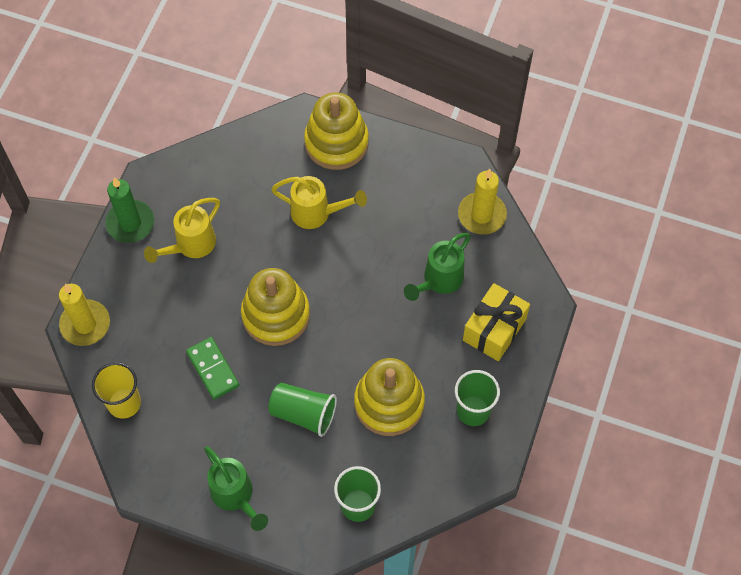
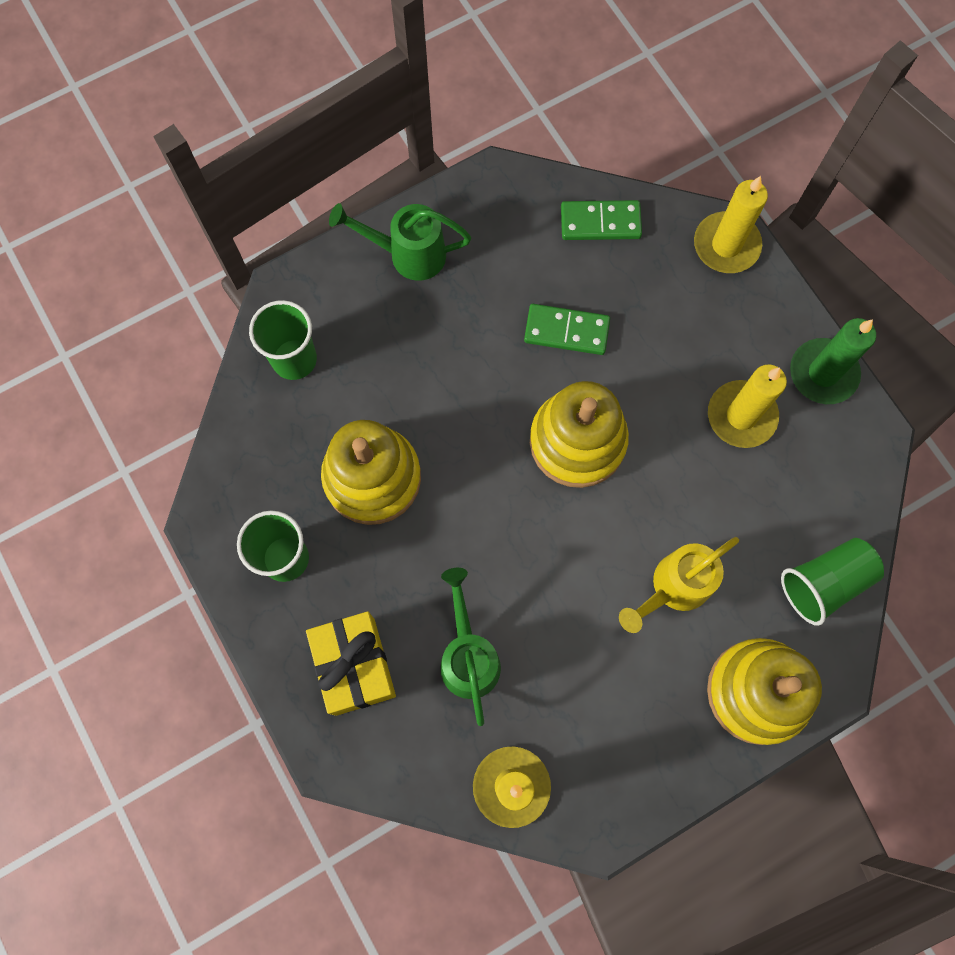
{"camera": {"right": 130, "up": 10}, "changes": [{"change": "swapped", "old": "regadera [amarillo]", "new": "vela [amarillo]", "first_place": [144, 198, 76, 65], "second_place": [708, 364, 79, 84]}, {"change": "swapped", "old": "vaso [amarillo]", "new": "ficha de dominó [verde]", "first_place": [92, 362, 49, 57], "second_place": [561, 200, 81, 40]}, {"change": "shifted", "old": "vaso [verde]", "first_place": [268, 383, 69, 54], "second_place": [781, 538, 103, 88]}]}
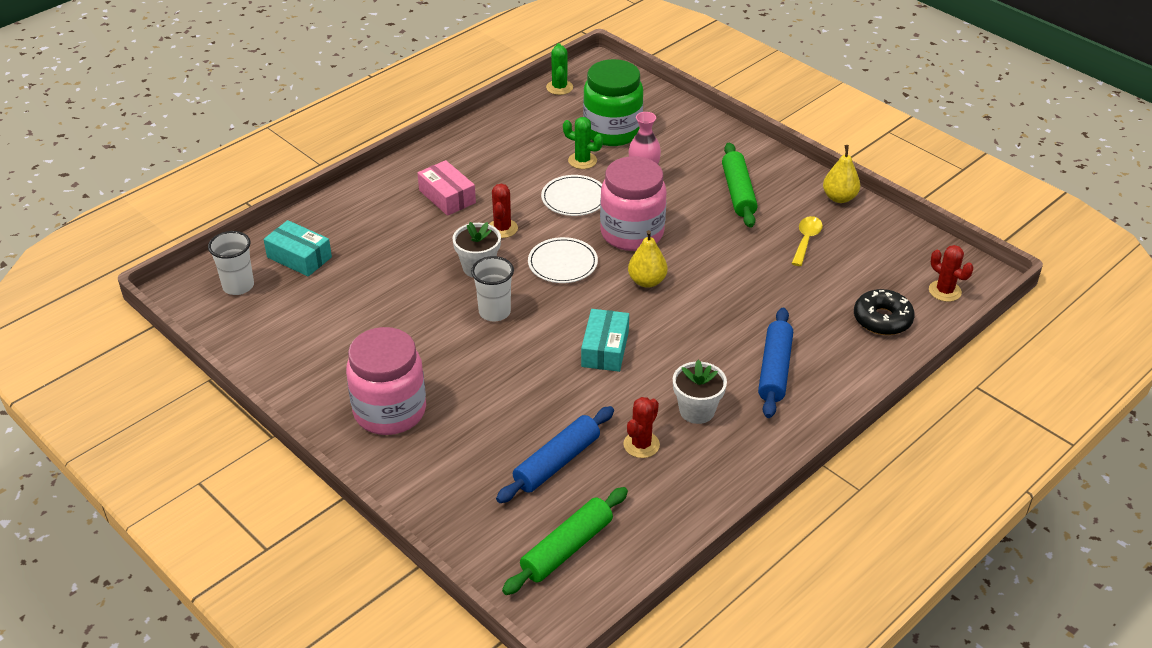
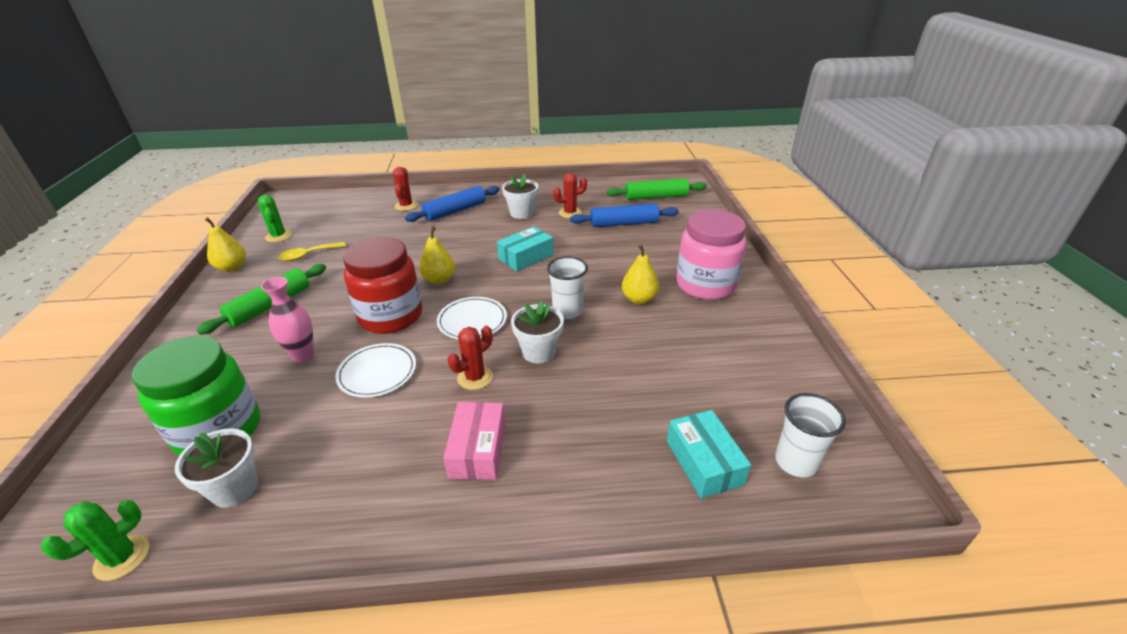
{"camera": {"right": -140, "up": -5}, "changes": [{"change": "shifted", "old": "cactus [verde]", "first_place": [563, 117, 40, 52], "second_place": [257, 195, 35, 47]}, {"change": "repainted", "old": "tarro [rosa]", "new": "tarro [rojo]", "first_place": [600, 156, 67, 95], "second_place": [343, 237, 79, 97]}, {"change": "shifted", "old": "cactus [rojo]", "first_place": [929, 245, 44, 57], "second_place": [393, 167, 25, 44]}, {"change": "gone", "old": "rosquilla [negro]", "first_place": [854, 289, 61, 46]}, {"change": "new", "new": "pera [amarillo]", "second_place": [622, 244, 37, 60]}, {"change": "new", "new": "maceta [blanco]", "second_place": [175, 428, 83, 80]}]}
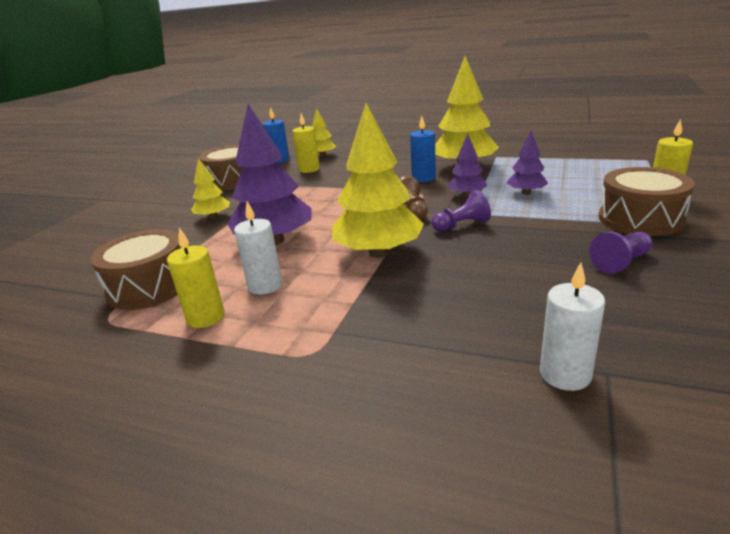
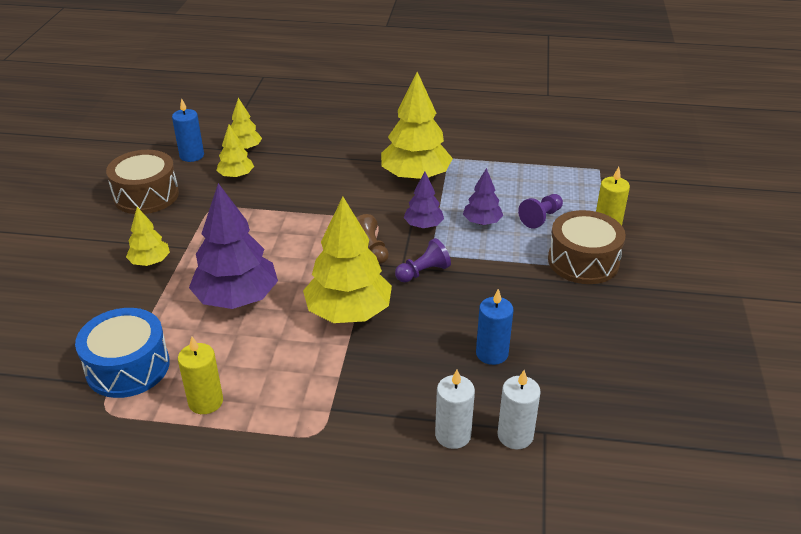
{"camera": {"right": -15, "up": 10}, "changes": [{"change": "swapped", "old": "vela [amarillo]", "new": "árbol [amarillo]", "first_place": [292, 114, 28, 59], "second_place": [216, 125, 38, 53]}, {"change": "shifted", "old": "vela [azul]", "first_place": [410, 115, 26, 67], "second_place": [476, 289, 37, 76]}, {"change": "shifted", "old": "vela [blanco]", "first_place": [234, 202, 48, 93], "second_place": [435, 370, 40, 79]}, {"change": "repainted", "old": "tambor [marrón]", "new": "tambor [azul]", "first_place": [90, 229, 92, 81], "second_place": [75, 308, 95, 90]}, {"change": "shifted", "old": "peón [morado]", "first_place": [589, 232, 64, 42], "second_place": [518, 194, 45, 35]}]}
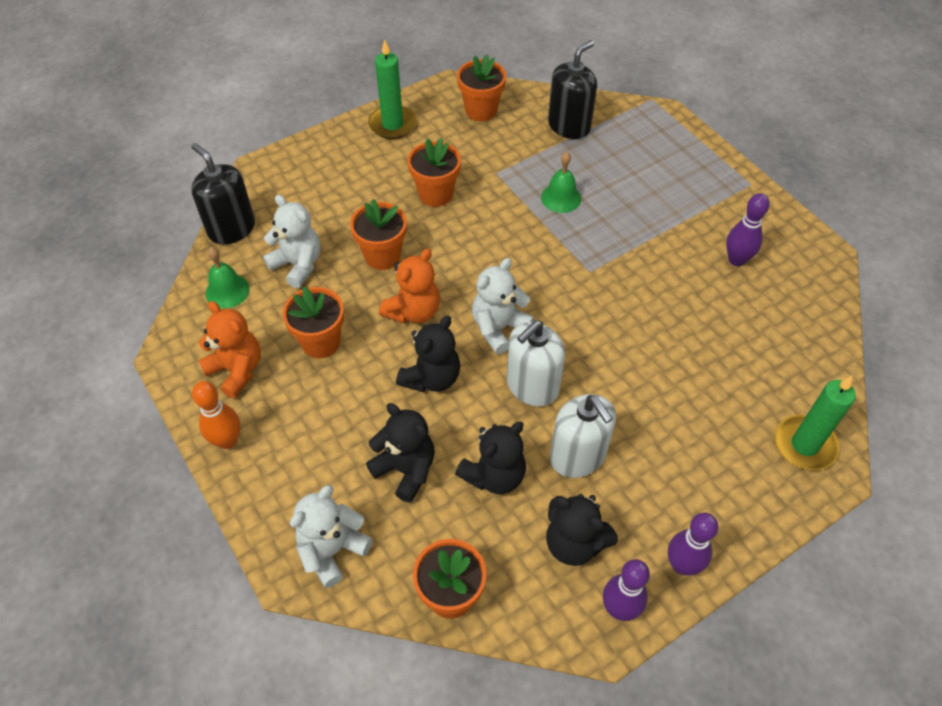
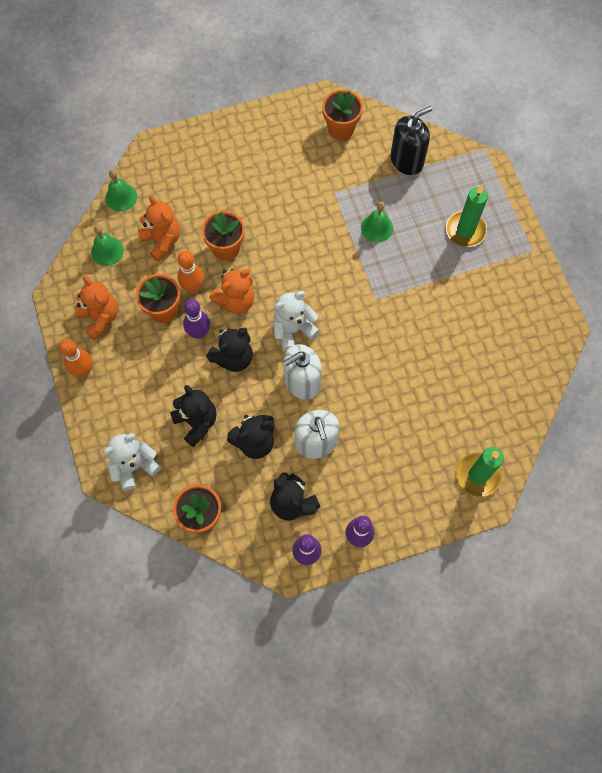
{"camera": {"right": 15, "up": 15}, "changes": [{"change": "shifted", "old": "vela [verde]", "first_place": [368, 39, 49, 100], "second_place": [446, 185, 42, 62]}, {"change": "gone", "old": "maceta [naranja]", "first_place": [408, 138, 53, 69]}, {"change": "swapped", "old": "dispensador de jabón [negro]", "new": "campana [verde]", "first_place": [191, 143, 64, 102], "second_place": [106, 170, 31, 41]}, {"change": "shifted", "old": "bolo [morado]", "first_place": [726, 193, 44, 73], "second_place": [183, 299, 27, 40]}, {"change": "repainted", "old": "osito [blanco]", "new": "osito [naranja]", "first_place": [263, 195, 57, 93], "second_place": [138, 196, 42, 66]}, {"change": "new", "new": "bolo [naranja]", "second_place": [177, 251, 27, 42]}]}
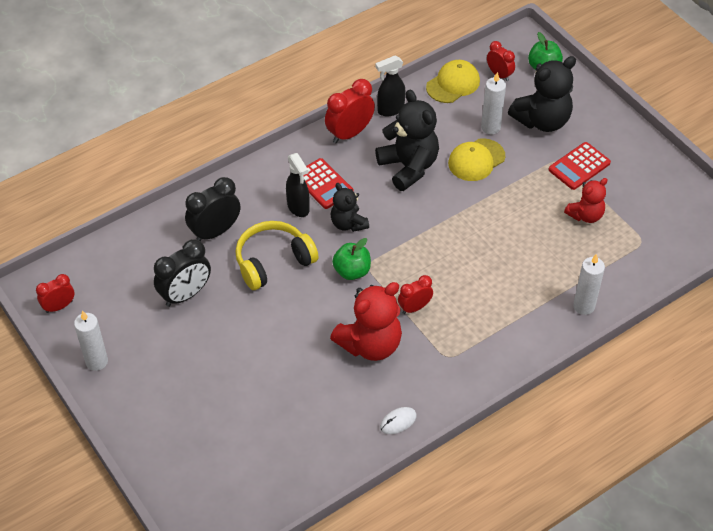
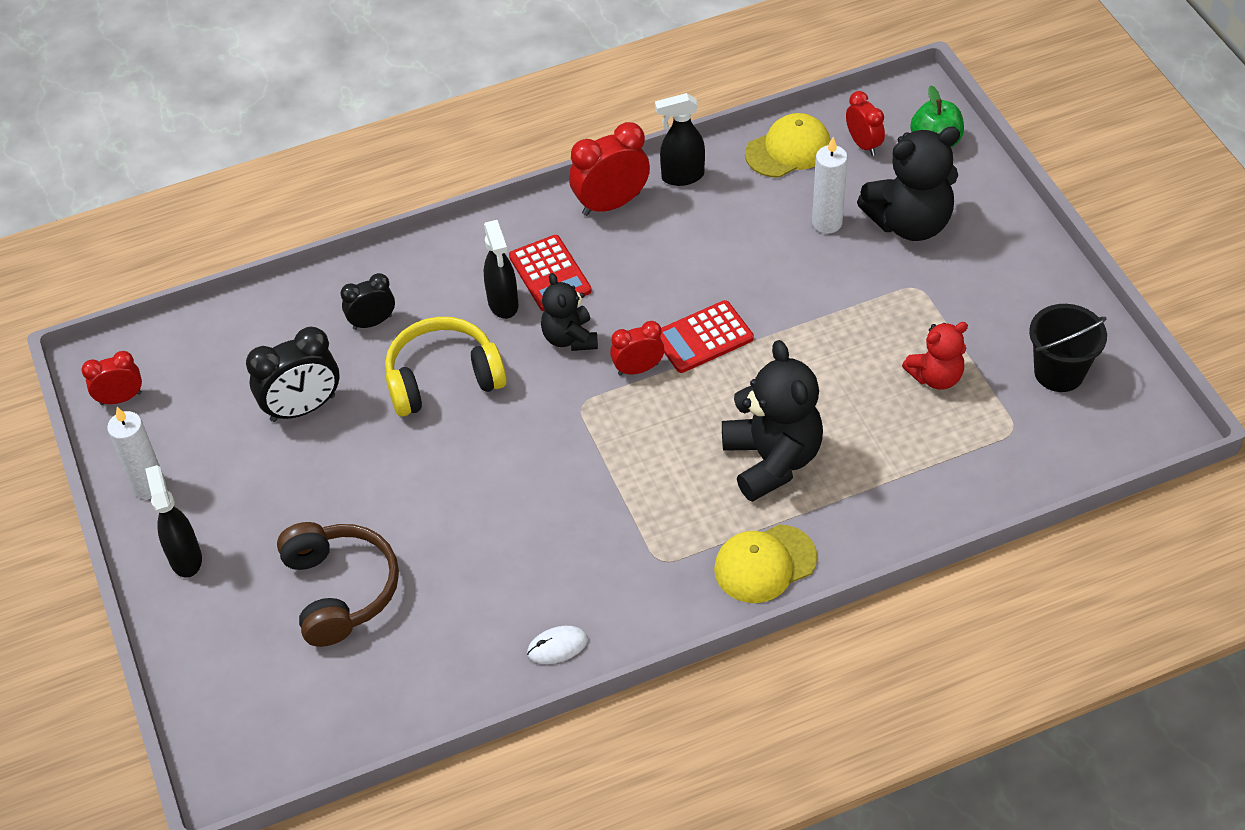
{"camera": {"right": 15, "up": 0}, "changes": [{"change": "shifted", "old": "osito [negro]", "first_place": [375, 90, 64, 101], "second_place": [722, 340, 101, 162]}, {"change": "shifted", "old": "gorra [amarillo]", "first_place": [448, 138, 57, 43], "second_place": [714, 524, 103, 79]}, {"change": "shifted", "old": "calculadora [rojo]", "first_place": [549, 142, 62, 48], "second_place": [660, 300, 94, 73]}, {"change": "scaled", "old": "despertador [negro]", "first_place": [185, 177, 55, 64], "second_place": [341, 273, 54, 57], "factor": 0.62}, {"change": "gone", "old": "manzana [verde]", "first_place": [332, 238, 39, 42]}, {"change": "gone", "old": "vela [blanco]", "first_place": [573, 254, 32, 61]}, {"change": "shifted", "old": "despertador [rojo]", "first_place": [398, 275, 35, 39], "second_place": [610, 321, 54, 55]}, {"change": "gone", "old": "osito [rojo]", "first_place": [330, 282, 72, 79]}, {"change": "new", "new": "balde [negro]", "second_place": [1029, 304, 78, 88]}, {"change": "new", "new": "pulverizador [negro]", "second_place": [145, 465, 57, 113]}, {"change": "new", "new": "auriculares [marrón]", "second_place": [277, 522, 122, 125]}]}
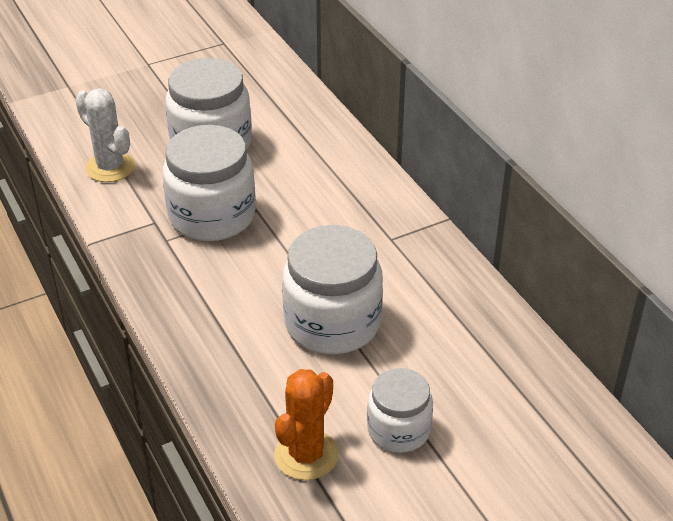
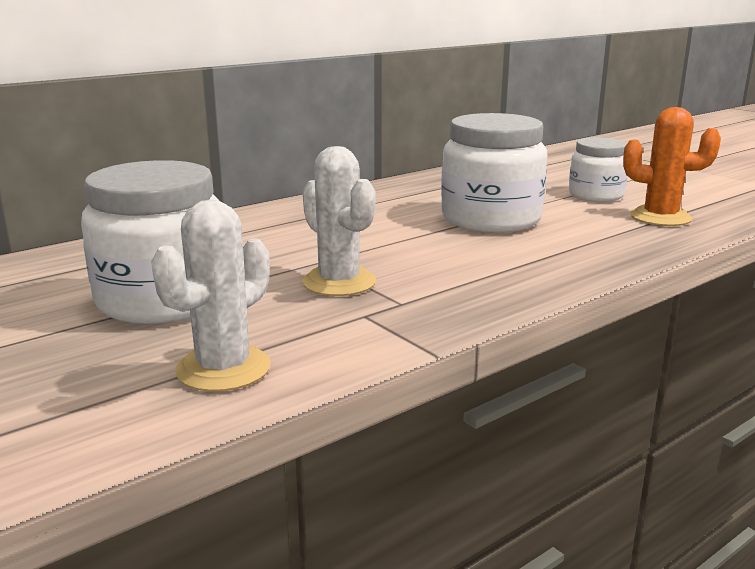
{"camera": {"right": -100, "up": -20}, "changes": [{"change": "swapped", "old": "tarro [blanco]", "new": "cactus [blanco]", "first_place": [163, 125, 93, 116], "second_place": [302, 146, 74, 150]}]}
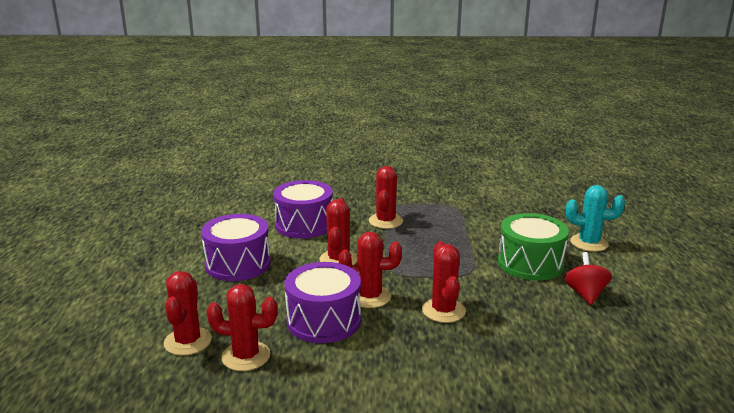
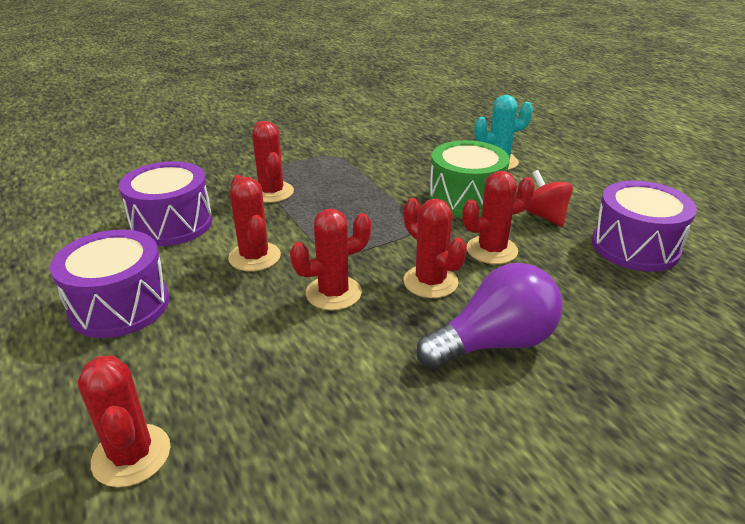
{"camera": {"right": -30, "up": 10}, "changes": [{"change": "shifted", "old": "tambor [morado]", "first_place": [285, 262, 76, 81], "second_place": [592, 181, 105, 91]}, {"change": "shifted", "old": "cactus [rojo]", "first_place": [206, 284, 72, 87], "second_place": [462, 171, 73, 93]}, {"change": "new", "new": "bombilla [morado]", "second_place": [417, 263, 145, 106]}]}
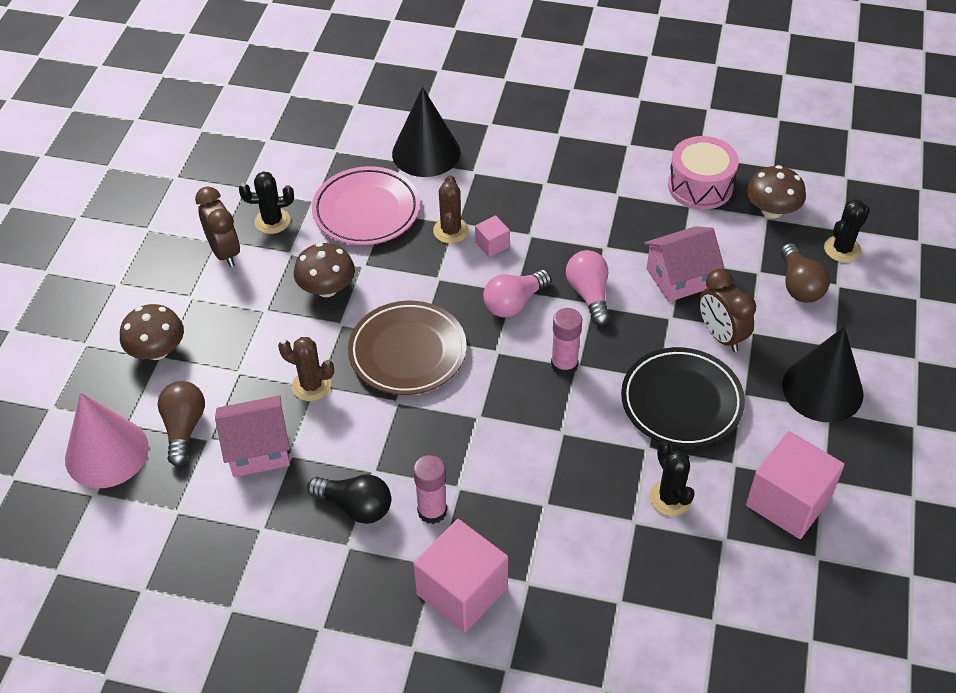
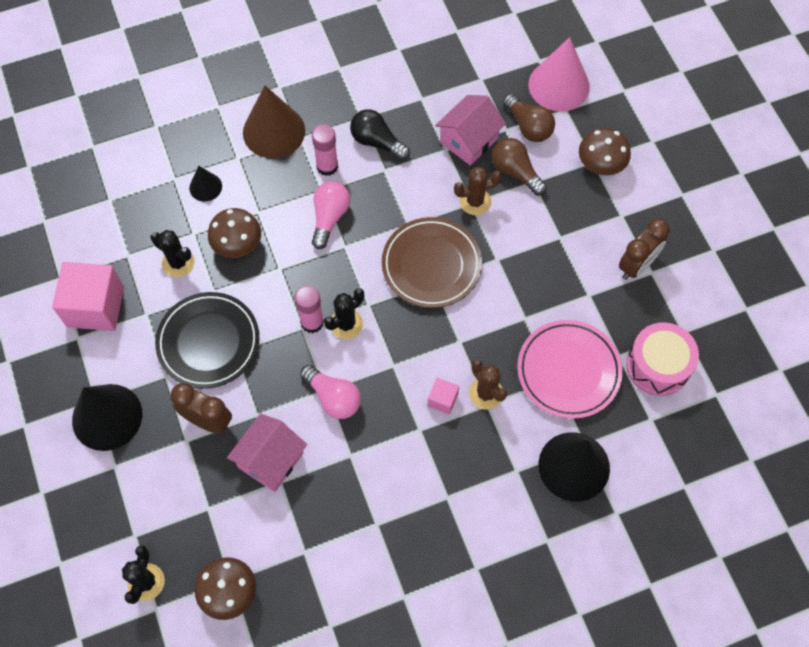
{"camera": {"right": 145, "up": 15}, "changes": [{"change": "shifted", "old": "tambor [rosa]", "first_place": [668, 136, 71, 74], "second_place": [626, 322, 73, 74]}, {"change": "shifted", "old": "cactus [negro]", "first_place": [239, 171, 55, 63], "second_place": [324, 288, 40, 51]}, {"change": "rotated", "old": "despertador [marrón]", "first_place": [195, 186, 45, 81], "second_place": [619, 218, 51, 62], "degrees": -75}, {"change": "shifted", "old": "seta [marrón]", "first_place": [294, 243, 61, 54], "second_place": [208, 208, 53, 50]}, {"change": "shifted", "old": "bombilla [marrón]", "first_place": [781, 243, 49, 60], "second_place": [492, 138, 55, 58]}, {"change": "shifted", "old": "bombilla [rosa]", "first_place": [483, 270, 68, 47], "second_place": [312, 181, 38, 68]}, {"change": "rotated", "old": "bombilla [negro]", "first_place": [307, 474, 84, 50], "second_place": [350, 109, 60, 51], "degrees": 45}, {"change": "swapped", "old": "cubo [rosa]", "new": "cono [marrón]", "first_place": [413, 519, 95, 114], "second_place": [243, 85, 62, 73]}, {"change": "new", "new": "cono [negro]", "second_place": [189, 166, 33, 36]}]}
